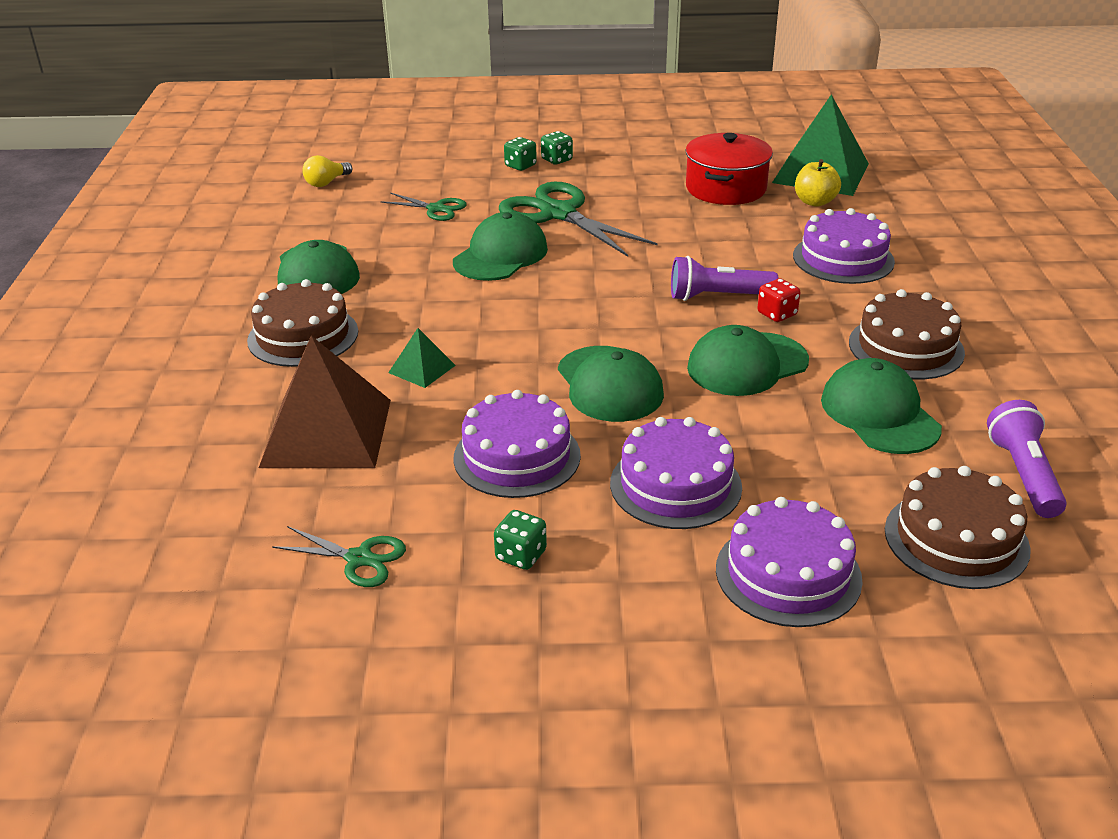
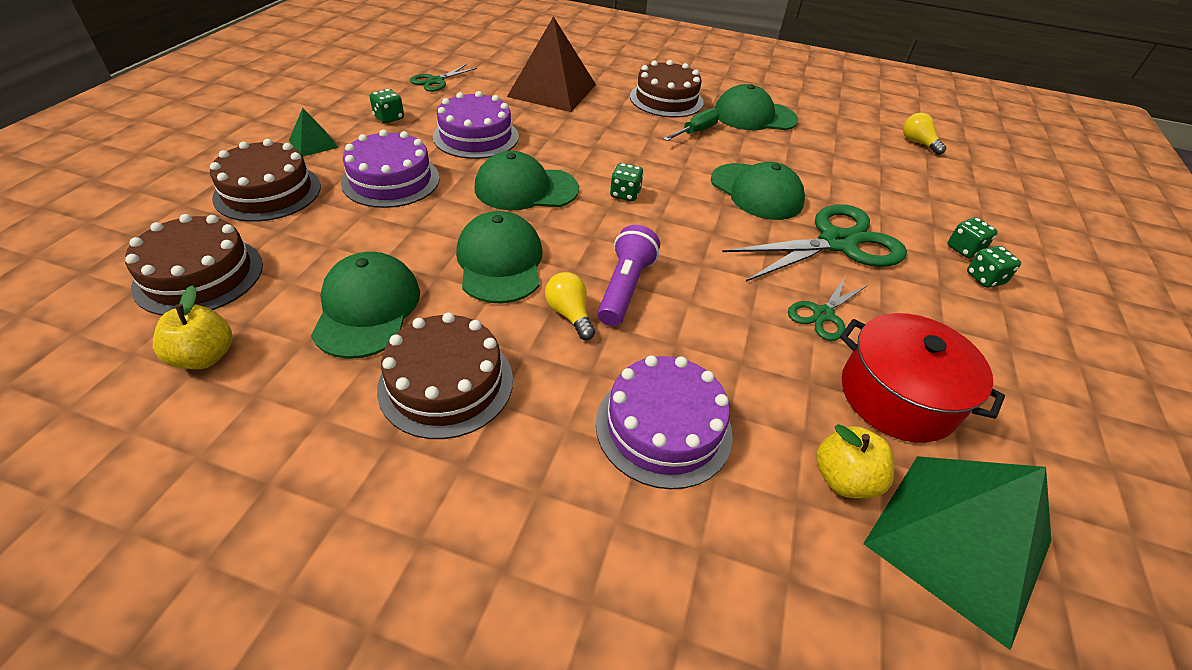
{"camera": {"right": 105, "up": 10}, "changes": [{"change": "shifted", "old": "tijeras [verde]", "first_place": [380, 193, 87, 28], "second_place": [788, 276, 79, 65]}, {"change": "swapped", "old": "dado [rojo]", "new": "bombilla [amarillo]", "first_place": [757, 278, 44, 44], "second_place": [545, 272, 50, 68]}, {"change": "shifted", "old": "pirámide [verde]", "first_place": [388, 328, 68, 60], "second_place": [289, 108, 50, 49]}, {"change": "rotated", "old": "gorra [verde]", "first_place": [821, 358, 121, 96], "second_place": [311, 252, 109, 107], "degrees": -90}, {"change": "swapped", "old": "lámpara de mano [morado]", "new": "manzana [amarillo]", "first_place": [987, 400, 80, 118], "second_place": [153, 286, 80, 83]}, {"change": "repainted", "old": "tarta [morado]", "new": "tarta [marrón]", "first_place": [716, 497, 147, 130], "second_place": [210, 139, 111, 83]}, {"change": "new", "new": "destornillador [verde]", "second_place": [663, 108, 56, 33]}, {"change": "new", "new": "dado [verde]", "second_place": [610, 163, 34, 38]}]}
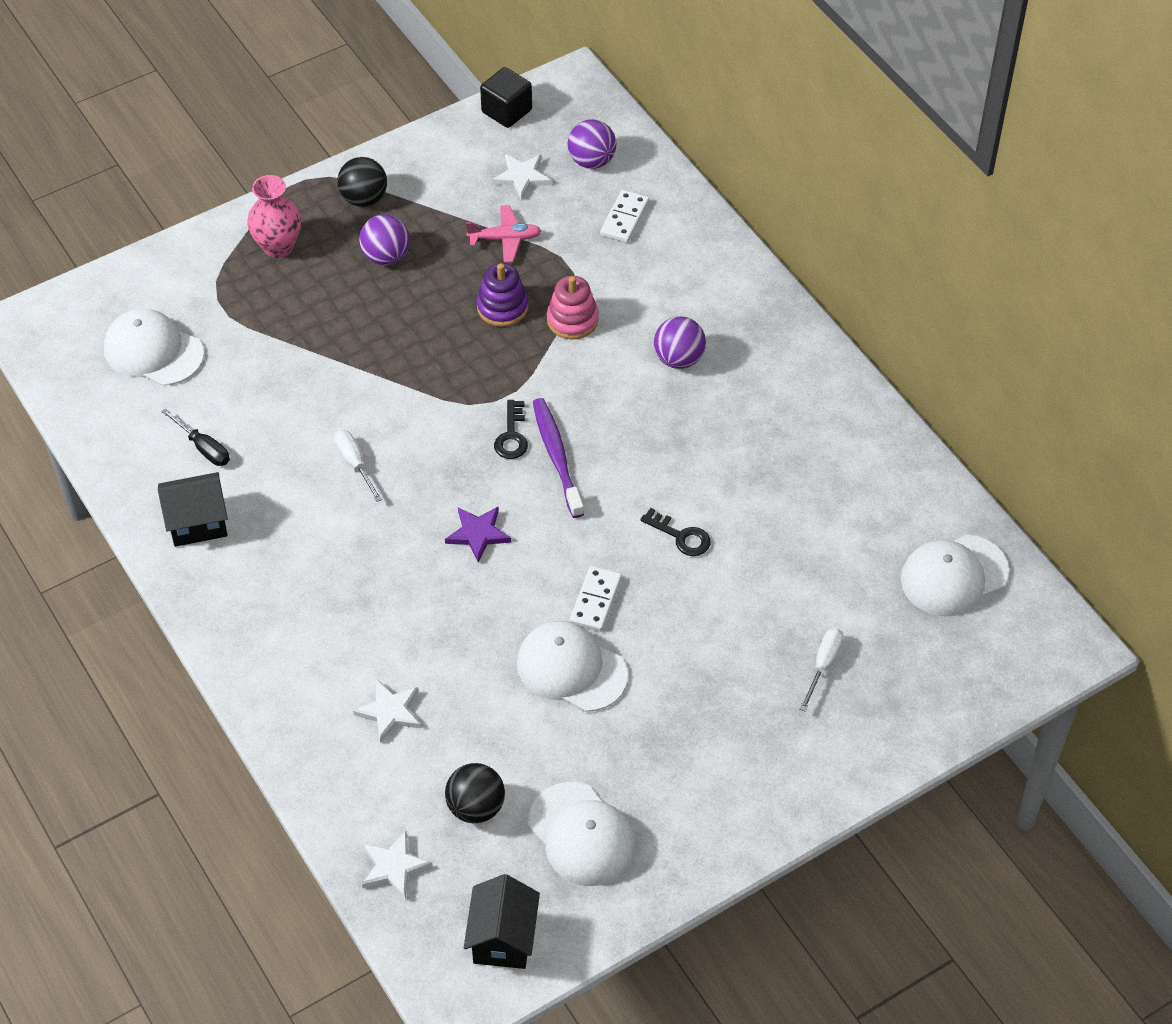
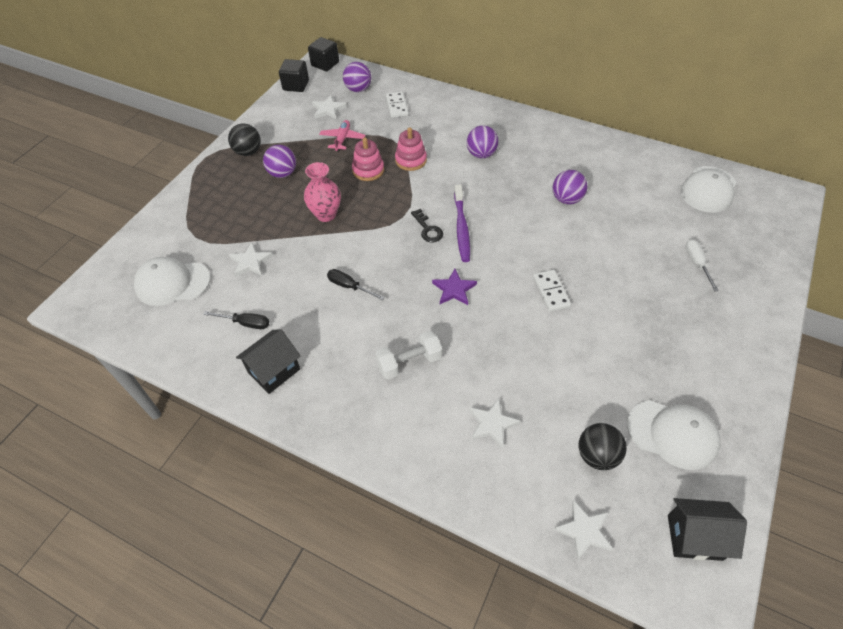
{"camera": {"right": -30, "up": 0}, "changes": [{"change": "shifted", "old": "florero [rosa]", "first_place": [247, 175, 54, 83], "second_place": [304, 162, 37, 60]}, {"change": "rotated", "old": "avión [rosa]", "first_place": [466, 205, 75, 58], "second_place": [319, 120, 47, 32], "degrees": -45}, {"change": "repainted", "old": "juguete apilable [morado]", "new": "juguete apilable [rosa]", "first_place": [477, 263, 51, 64], "second_place": [352, 138, 32, 43]}, {"change": "rotated", "old": "cepillo de dientes [morado]", "first_place": [533, 398, 51, 120], "second_place": [454, 185, 16, 77], "degrees": -135}, {"change": "repainted", "old": "destornillador [blanco]", "new": "destornillador [negro]", "first_place": [334, 430, 48, 72], "second_place": [327, 269, 58, 31]}, {"change": "gone", "old": "llave [negro]", "first_place": [640, 508, 71, 48]}, {"change": "gone", "old": "gorra [blanco]", "first_place": [517, 621, 111, 91]}, {"change": "rotated", "old": "casa [negro]", "first_place": [464, 874, 76, 95], "second_place": [668, 498, 79, 63], "degrees": -60}, {"change": "new", "new": "cubo [negro]", "second_place": [308, 37, 31, 34]}, {"change": "new", "new": "pelota [morado]", "second_place": [553, 170, 34, 34]}, {"change": "new", "new": "estrella [blanco]", "second_place": [229, 243, 44, 34]}, {"change": "new", "new": "mancuerna [blanco]", "second_place": [375, 331, 67, 48]}]}
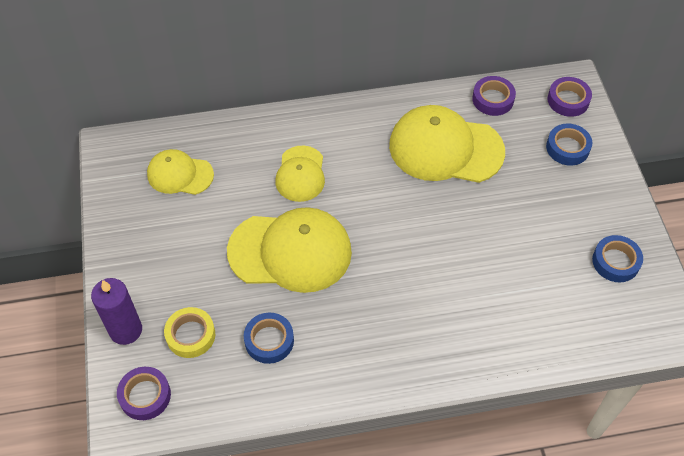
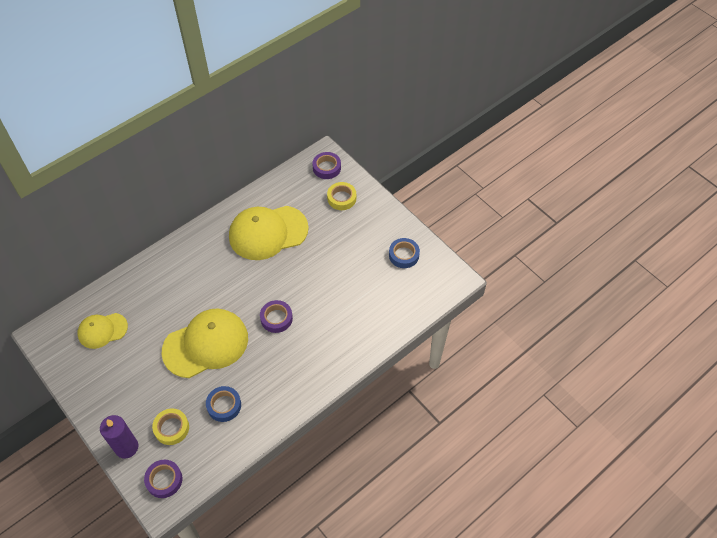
{"camera": {"right": -30, "up": 0}, "changes": [{"change": "shifted", "old": "cinta adhesiva [morado]", "first_place": [472, 76, 44, 40], "second_place": [260, 300, 33, 33]}, {"change": "repainted", "old": "cinta adhesiva [azul]", "new": "cinta adhesiva [amarillo]", "first_place": [546, 124, 46, 42], "second_place": [327, 182, 29, 28]}, {"change": "gone", "old": "gorra [amarillo]", "first_place": [275, 146, 50, 56]}]}
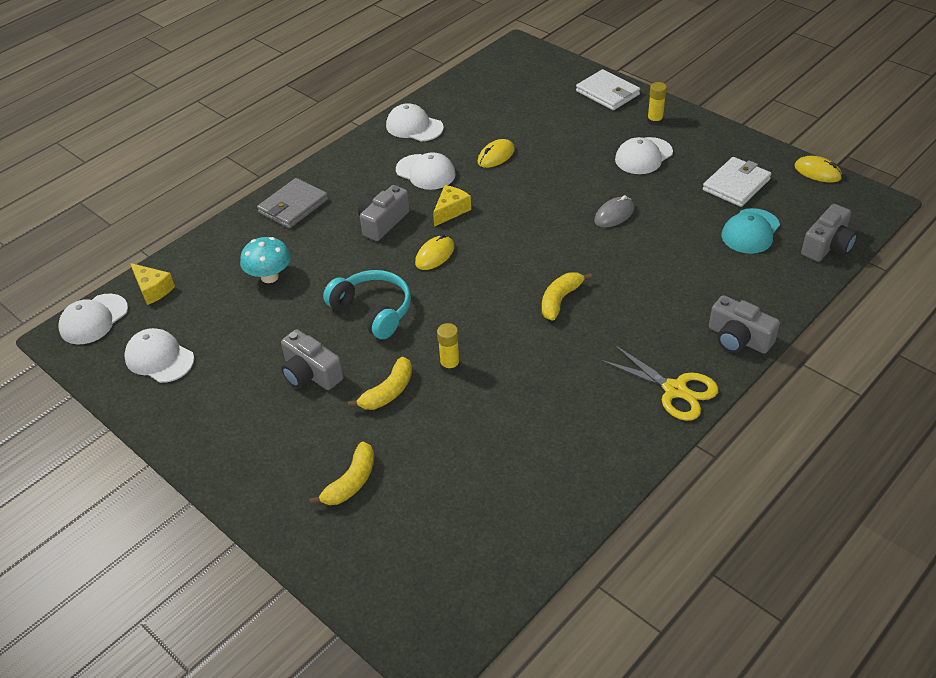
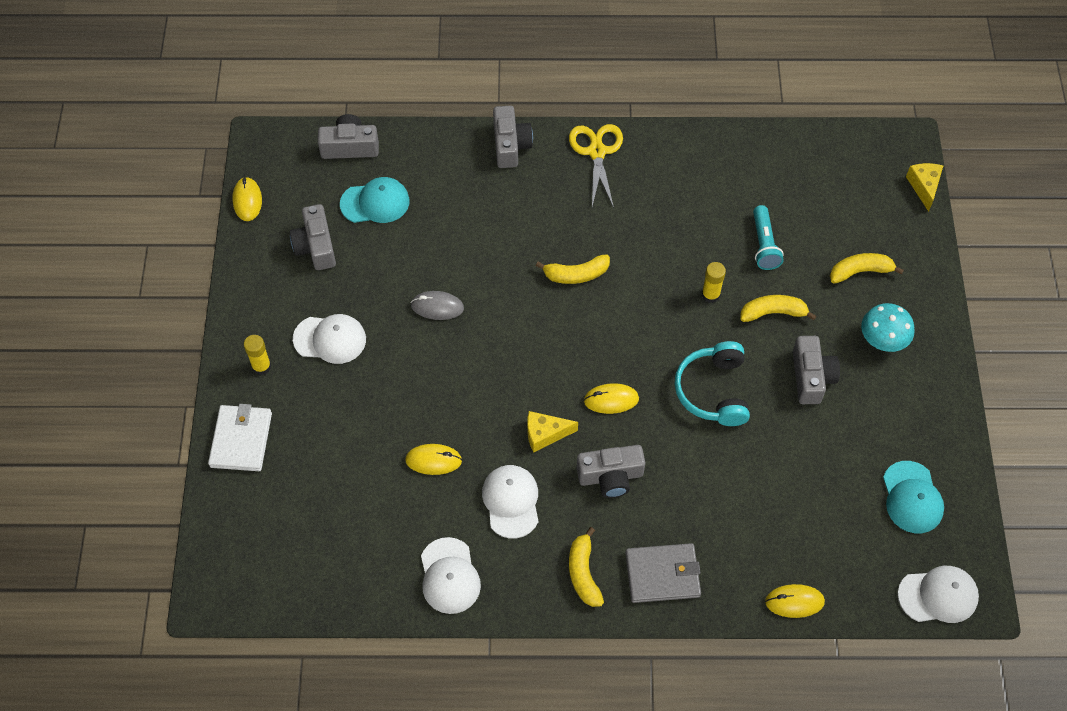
{"camera": {"right": -135, "up": 15}, "changes": [{"change": "swapped", "old": "cartera [blanco]", "new": "cámara [gris]", "first_place": [703, 157, 68, 50], "second_place": [290, 204, 46, 66]}, {"change": "shifted", "old": "seta [turquesa]", "first_place": [240, 237, 51, 46], "second_place": [861, 303, 53, 49]}, {"change": "shifted", "old": "queso [amarillo]", "first_place": [130, 263, 45, 42], "second_place": [906, 163, 37, 49]}, {"change": "repainted", "old": "gorra [blanco]", "new": "gorra [turquesa]", "first_place": [124, 328, 70, 55], "second_place": [883, 461, 61, 72]}, {"change": "new", "new": "lámpara de mano [turquesa]", "second_place": [753, 205, 31, 65]}, {"change": "new", "new": "plátano [amarillo]", "second_place": [569, 527, 35, 80]}, {"change": "new", "new": "ratón [amarillo]", "second_place": [765, 584, 60, 34]}]}
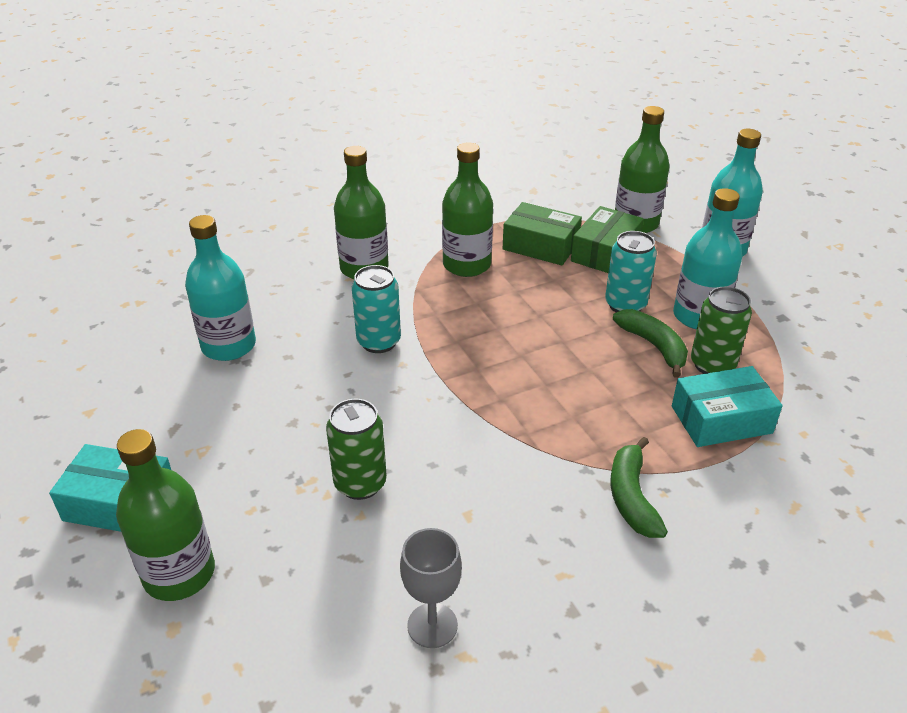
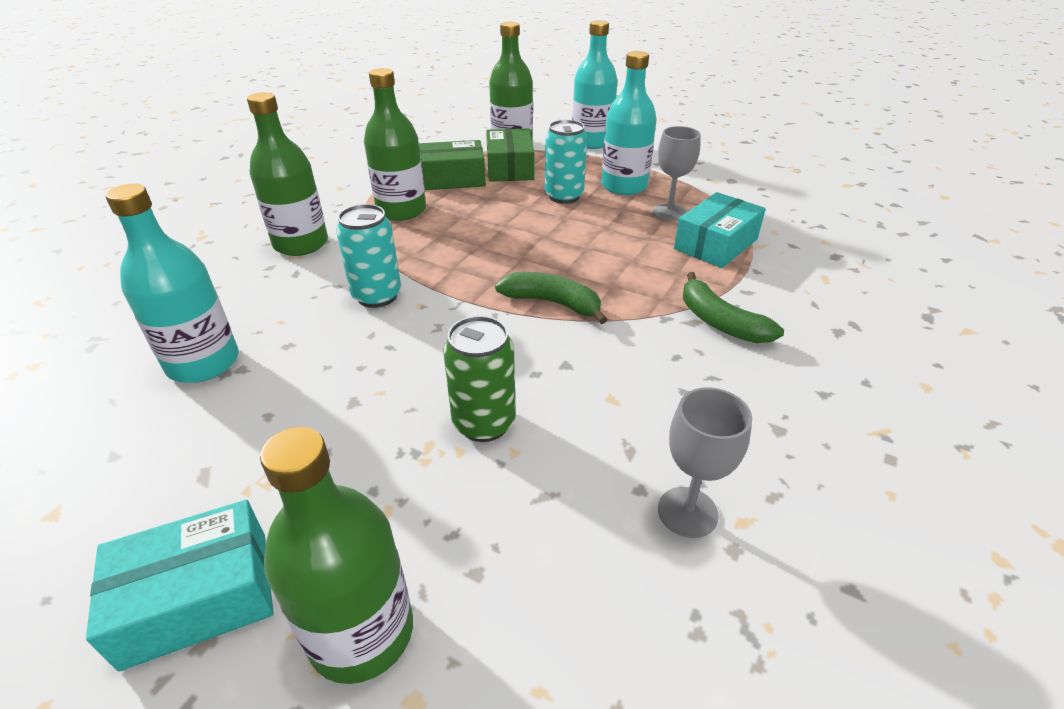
{"camera": {"right": -35, "up": 0}, "changes": [{"change": "swapped", "old": "lata [verde]", "new": "copa [gris]", "first_place": [691, 287, 61, 87], "second_place": [652, 126, 49, 95]}, {"change": "shifted", "old": "plátano [verde]", "first_place": [613, 309, 75, 69], "second_place": [495, 272, 113, 52]}]}
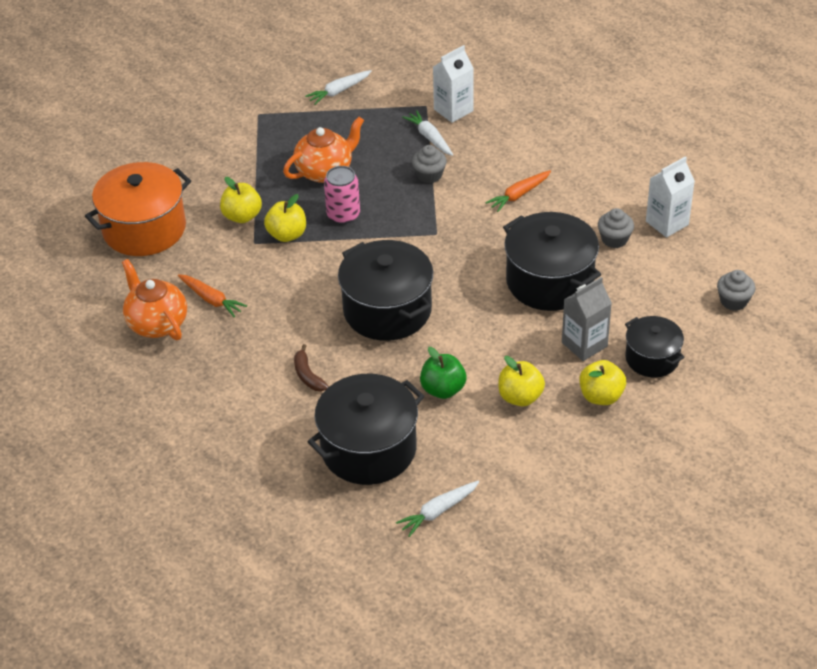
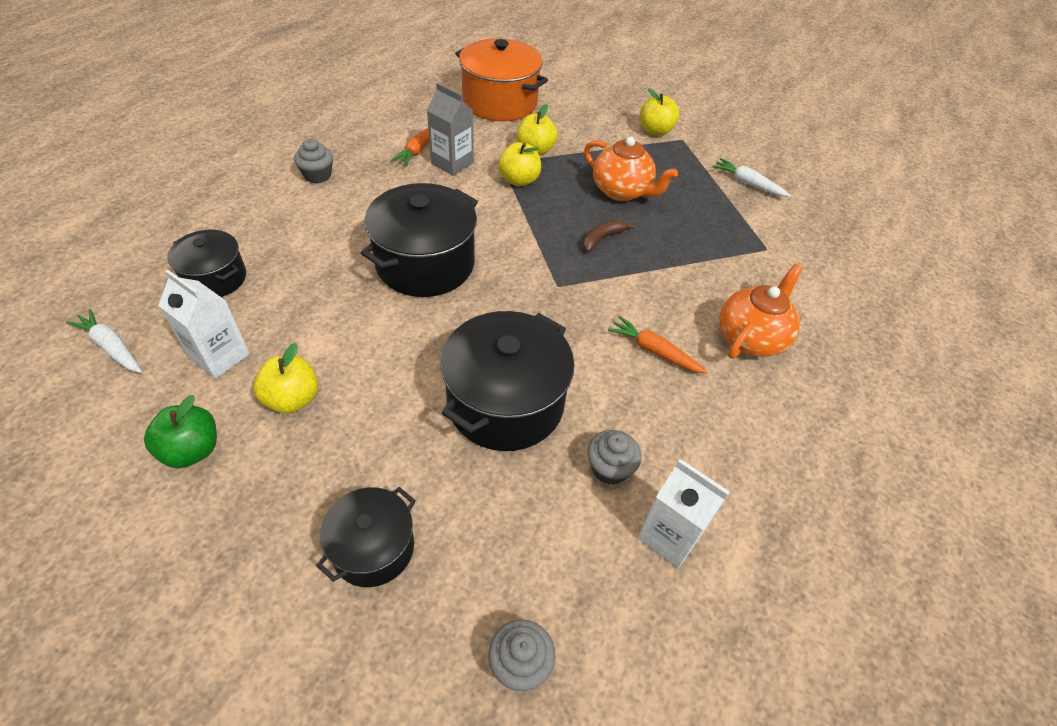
{"camera": {"right": 70, "up": 5}, "changes": [{"change": "shifted", "old": "cartón de leche [blanco]", "first_place": [433, 45, 41, 78], "second_place": [158, 270, 92, 109]}, {"change": "gone", "old": "zanahoria [blanco]", "first_place": [402, 110, 51, 46]}, {"change": "shifted", "old": "magdalena [gris]", "first_place": [412, 145, 35, 38], "second_place": [294, 138, 39, 45]}, {"change": "gone", "old": "lata [rosa]", "first_place": [324, 166, 36, 58]}, {"change": "shifted", "old": "tetera [naranja]", "first_place": [122, 259, 65, 81], "second_place": [719, 264, 84, 95]}, {"change": "shifted", "old": "cartón de leche [gris]", "first_place": [562, 277, 50, 84], "second_place": [427, 82, 47, 94]}, {"change": "shifted", "old": "plátano [marrón]", "first_place": [294, 344, 35, 47], "second_place": [583, 220, 52, 32]}, {"change": "shifted", "old": "manzana [verde]", "first_place": [420, 347, 46, 52], "second_place": [144, 395, 73, 74]}, {"change": "shifted", "old": "manzana [amarillo]", "first_place": [579, 360, 47, 45], "second_place": [640, 88, 39, 48]}, {"change": "scaled", "old": "olla [negro]", "first_place": [308, 374, 116, 111], "second_place": [167, 230, 79, 67], "factor": 0.59}]}
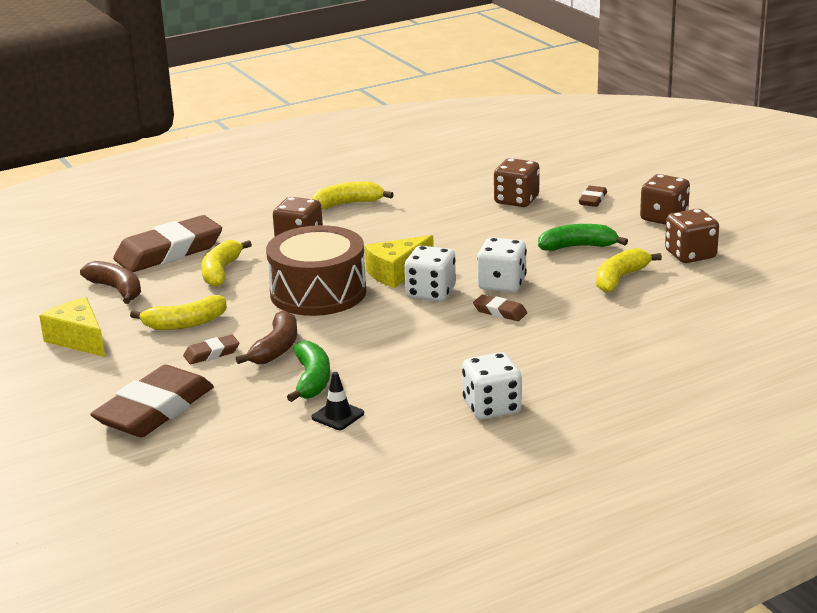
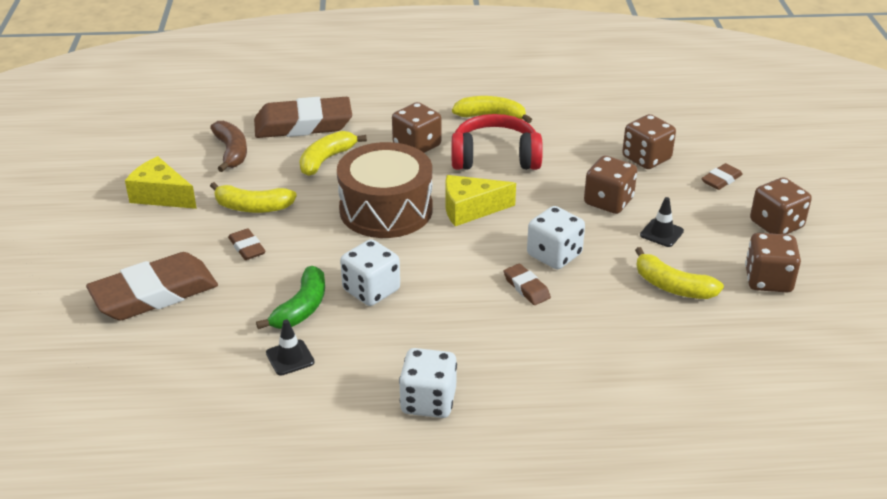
{"camera": {"right": 25, "up": 10}, "changes": [{"change": "swapped", "old": "plátano [verde]", "new": "cono de tráfico [negro]", "first_place": [538, 224, 90, 27], "second_place": [640, 197, 44, 50]}, {"change": "shifted", "old": "dado [blanco]", "first_place": [405, 246, 51, 56], "second_place": [340, 239, 60, 67]}, {"change": "rotated", "old": "plátano [amarillo]", "first_place": [596, 248, 66, 45], "second_place": [635, 247, 89, 52], "degrees": -120}, {"change": "rotated", "old": "queso [amarillo]", "first_place": [39, 297, 66, 60], "second_place": [125, 156, 72, 53], "degrees": -45}, {"change": "gone", "old": "plátano [marrón]", "first_place": [236, 310, 61, 54]}, {"change": "rotated", "old": "goma de borrar [marrón]", "first_place": [183, 335, 56, 29], "second_place": [228, 228, 38, 32], "degrees": 60}, {"change": "new", "new": "auriculares [rojo]", "second_place": [452, 114, 91, 56]}, {"change": "new", "new": "dado [marrón]", "second_place": [584, 156, 53, 58]}]}
